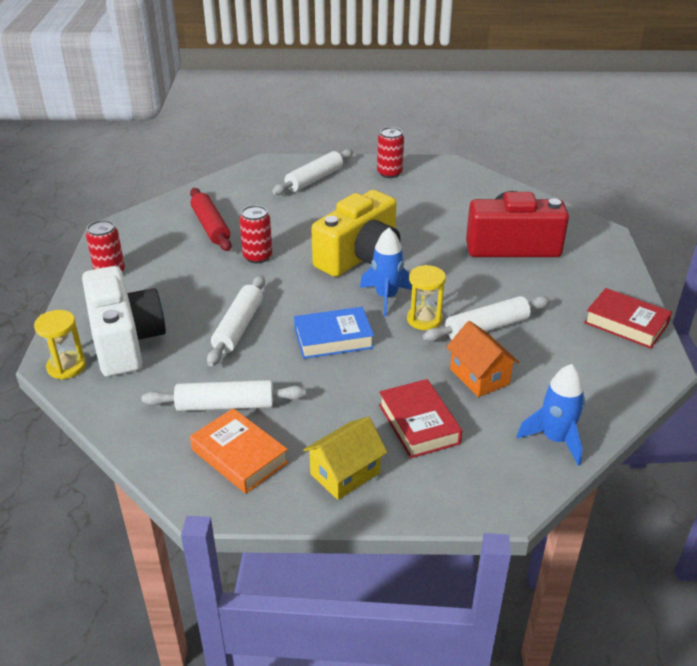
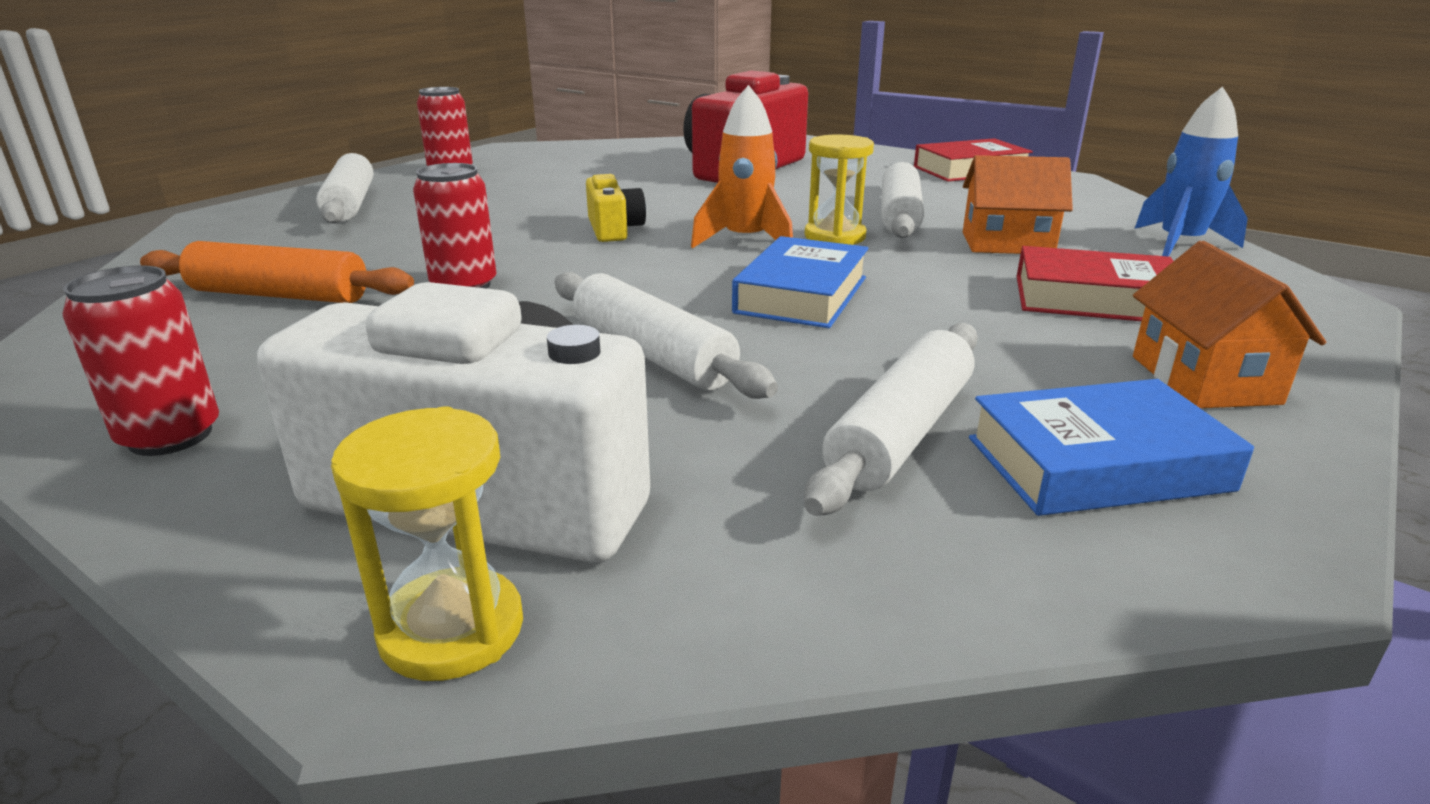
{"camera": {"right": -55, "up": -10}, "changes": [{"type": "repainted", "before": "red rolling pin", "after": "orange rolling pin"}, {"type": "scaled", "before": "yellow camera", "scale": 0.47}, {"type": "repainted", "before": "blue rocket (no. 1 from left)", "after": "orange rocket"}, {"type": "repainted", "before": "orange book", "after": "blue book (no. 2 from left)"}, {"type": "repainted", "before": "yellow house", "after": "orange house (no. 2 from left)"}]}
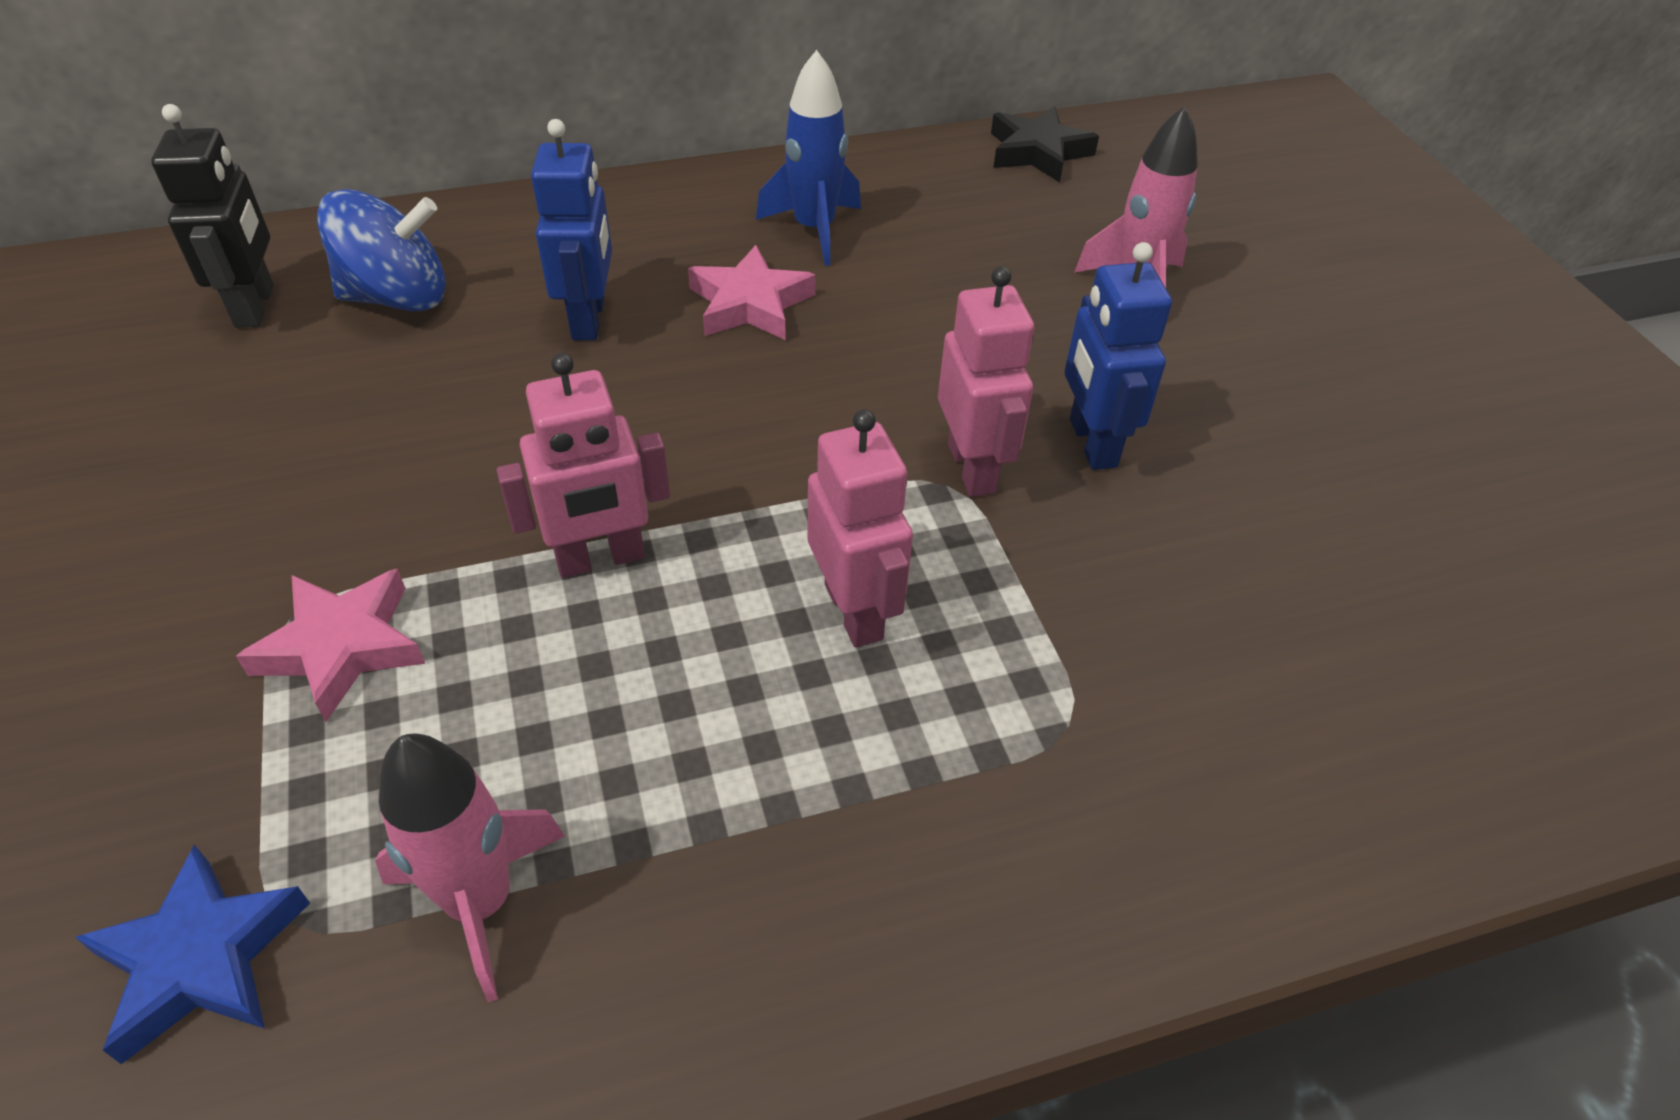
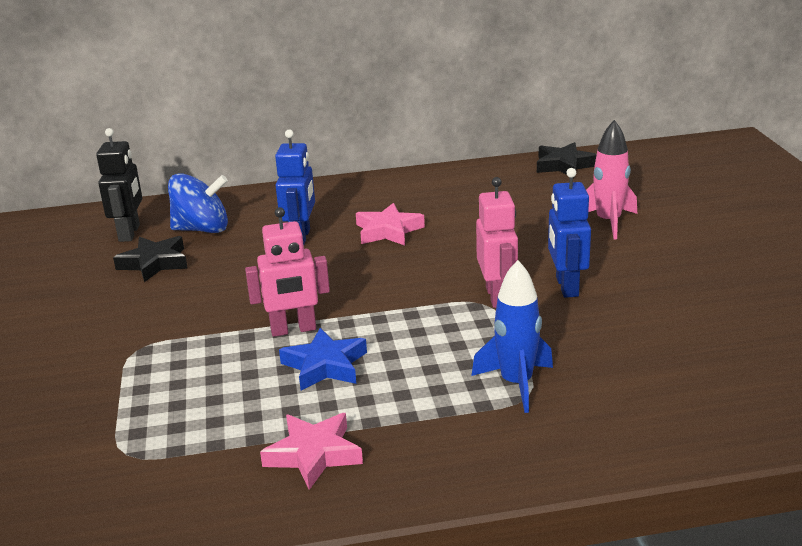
{"camera": {"right": 10, "up": -20}, "changes": [{"type": "shifted", "before": "blue rocket"}, {"type": "gone", "before": "pink robot (no. 2 from left)"}, {"type": "shifted", "before": "pink star (no. 1 from left)"}, {"type": "gone", "before": "pink rocket (no. 1 from left)"}, {"type": "shifted", "before": "blue star"}, {"type": "new", "after": "black star (no. 1 from left)"}]}
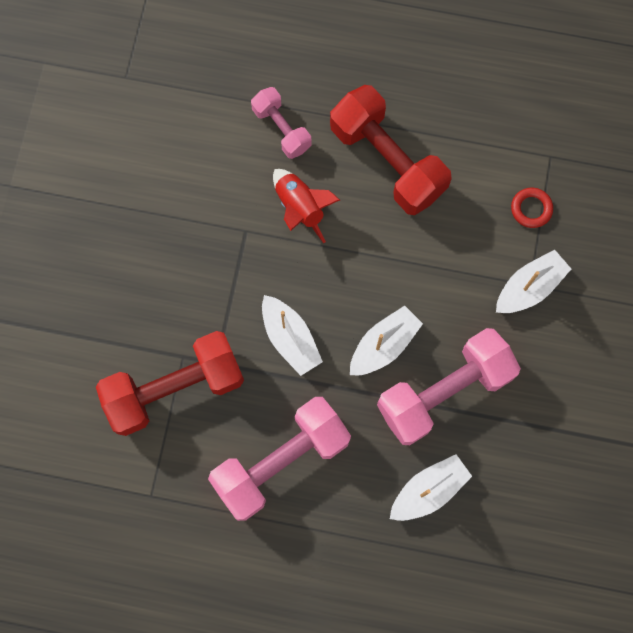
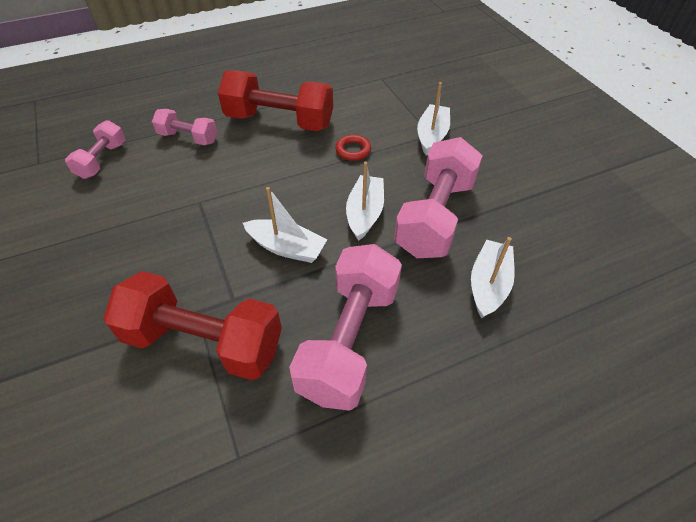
{"camera": {"right": -35, "up": -25}, "changes": [{"type": "gone", "before": "red rocket"}, {"type": "shifted", "before": "red ring"}, {"type": "rotated", "before": "red dumbbell (no. 1 from left)", "turn": 75}, {"type": "new", "after": "pink dumbbell (no. 1 from left)"}]}
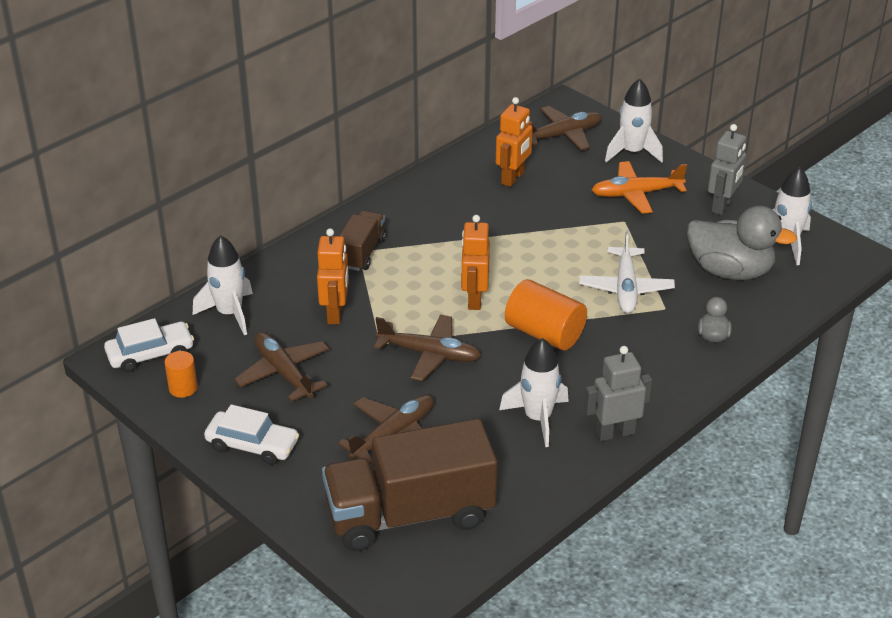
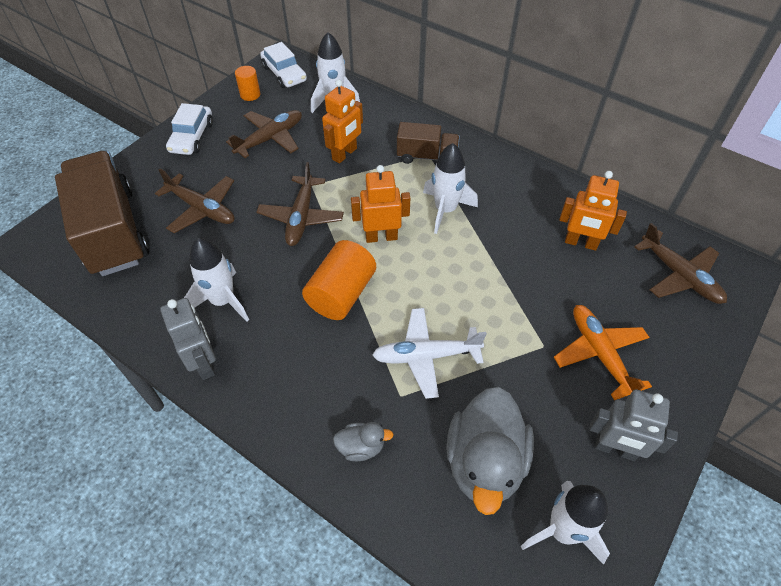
{"camera": {"right": 80, "up": 15}, "changes": [{"type": "shifted", "before": "white rocket (no. 3 from left)"}, {"type": "rotated", "before": "orange robot (no. 1 from left)", "turn": -45}]}
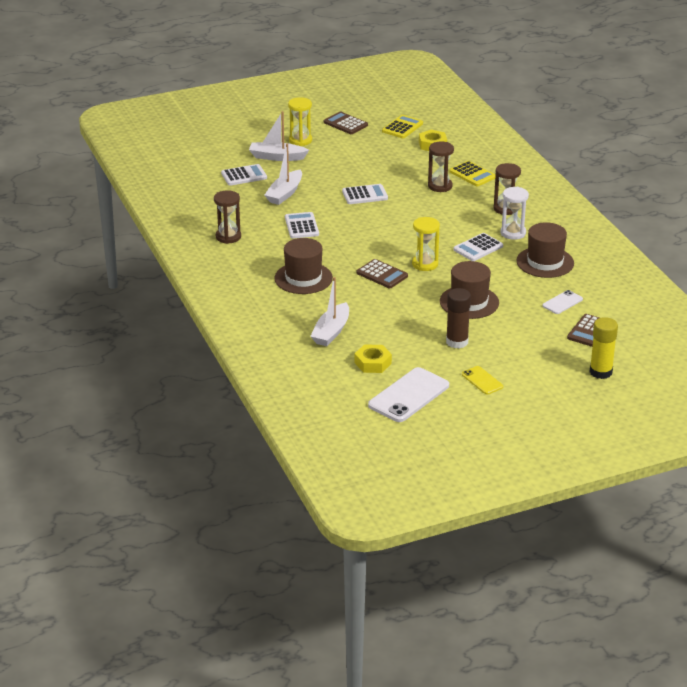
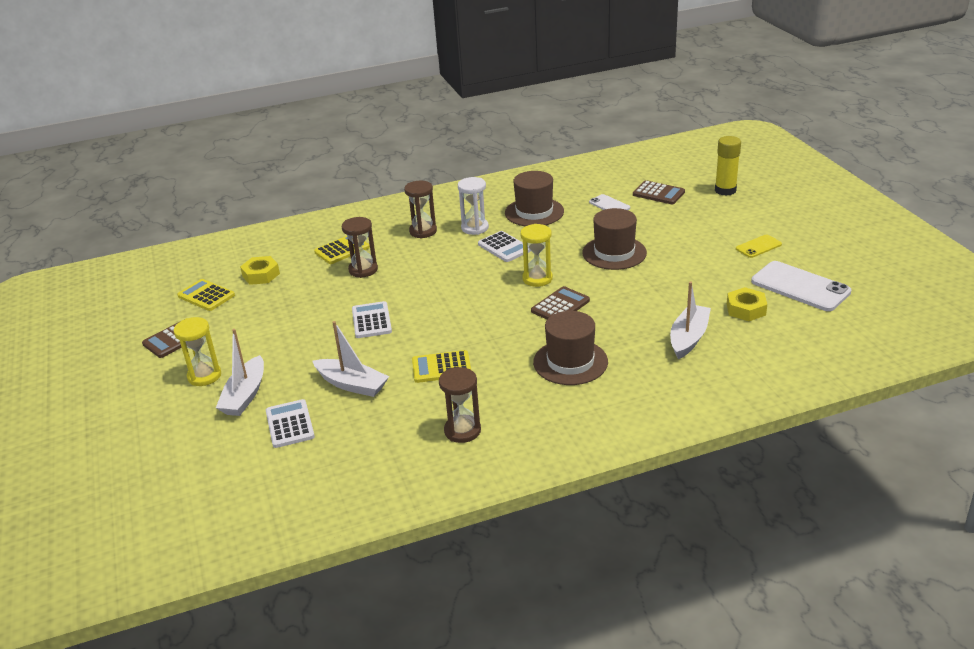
{"camera": {"right": -85, "up": 0}, "changes": [{"type": "repainted", "before": "white calculator (no. 2 from left)", "after": "yellow calculator (no. 3 from left)"}, {"type": "rotated", "before": "white boat (no. 3 from left)", "turn": -90}, {"type": "gone", "before": "brown glue stick"}]}
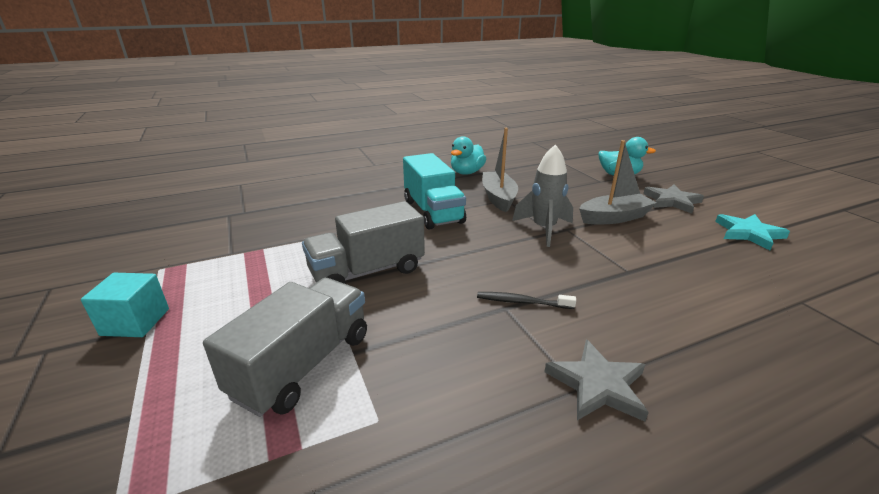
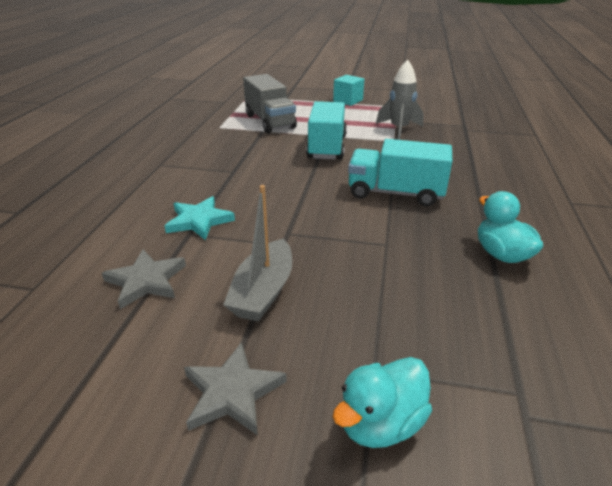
{"camera": {"right": 125, "up": 5}, "changes": [{"type": "gone", "before": "grey boat (no. 1 from left)"}, {"type": "shifted", "before": "grey rocket"}, {"type": "repainted", "before": "grey truck (no. 2 from left)", "after": "turquoise truck (no. 1 from left)"}, {"type": "shifted", "before": "turquoise star"}, {"type": "gone", "before": "black toothbrush"}, {"type": "shifted", "before": "grey star (no. 1 from left)"}]}
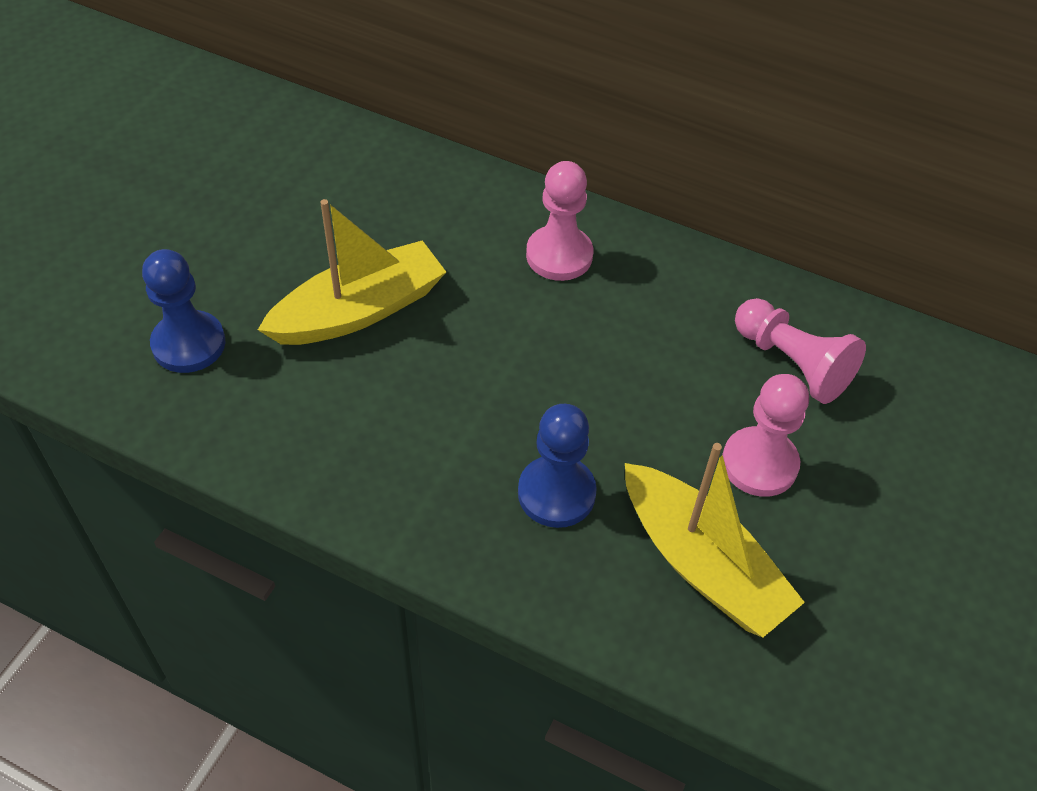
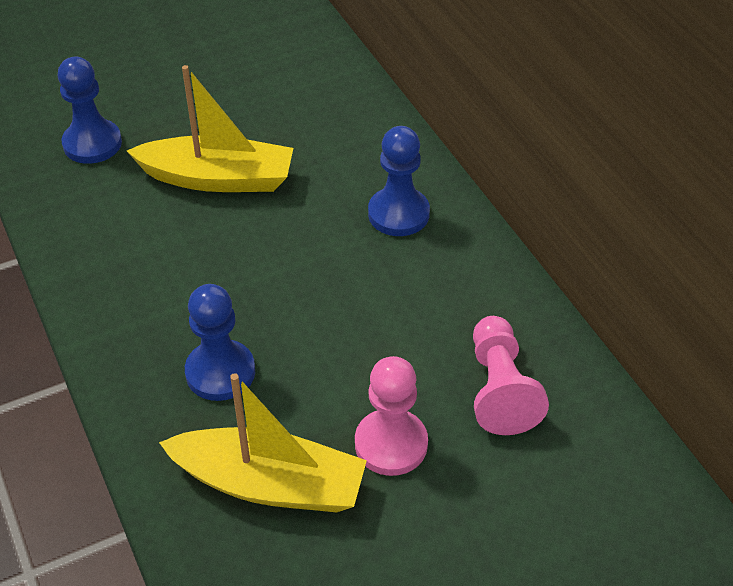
{"camera": {"right": 40, "up": -5}, "changes": [{"type": "repainted", "before": "pink pawn (no. 1 from left)", "after": "blue pawn (no. 3 from left)"}, {"type": "rotated", "before": "yellow boat (no. 2 from left)", "turn": -75}]}
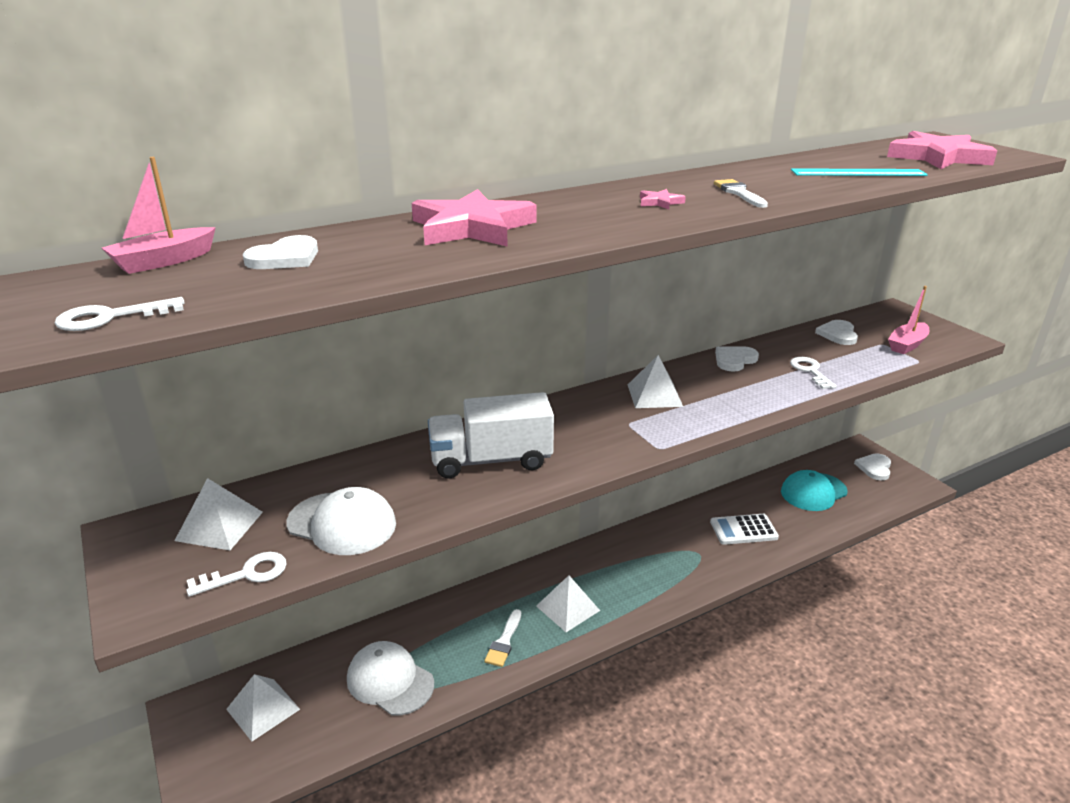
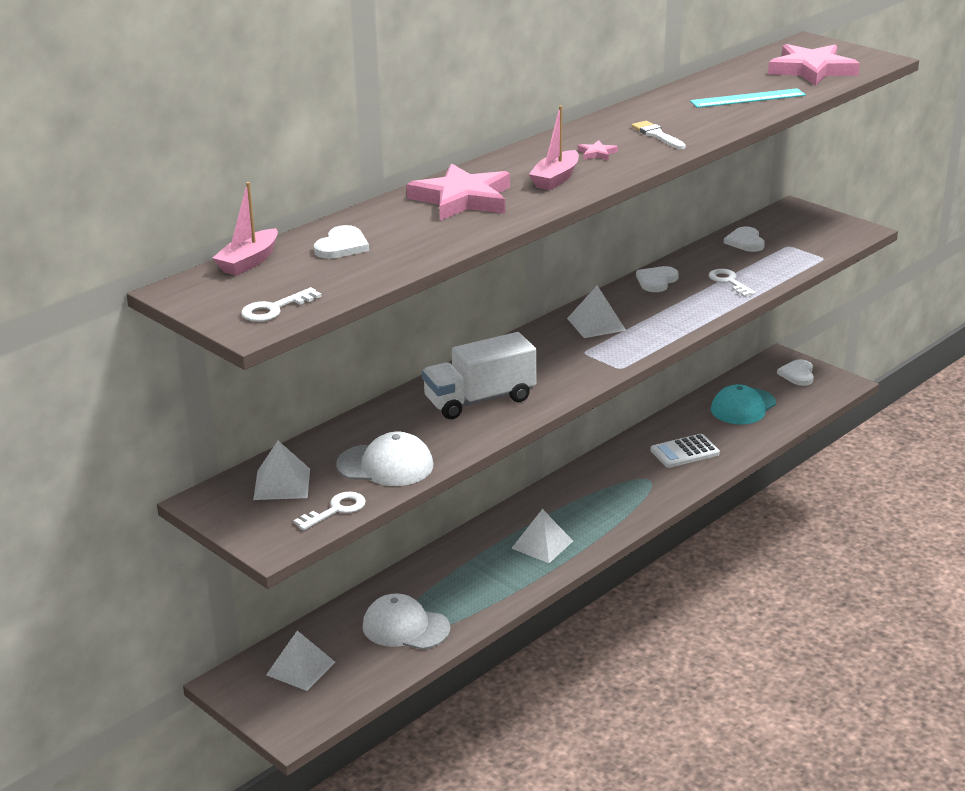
{"camera": {"right": -15, "up": 0}, "changes": [{"type": "shifted", "before": "pink boat (no. 2 from left)"}, {"type": "gone", "before": "white brush (no. 1 from left)"}]}
